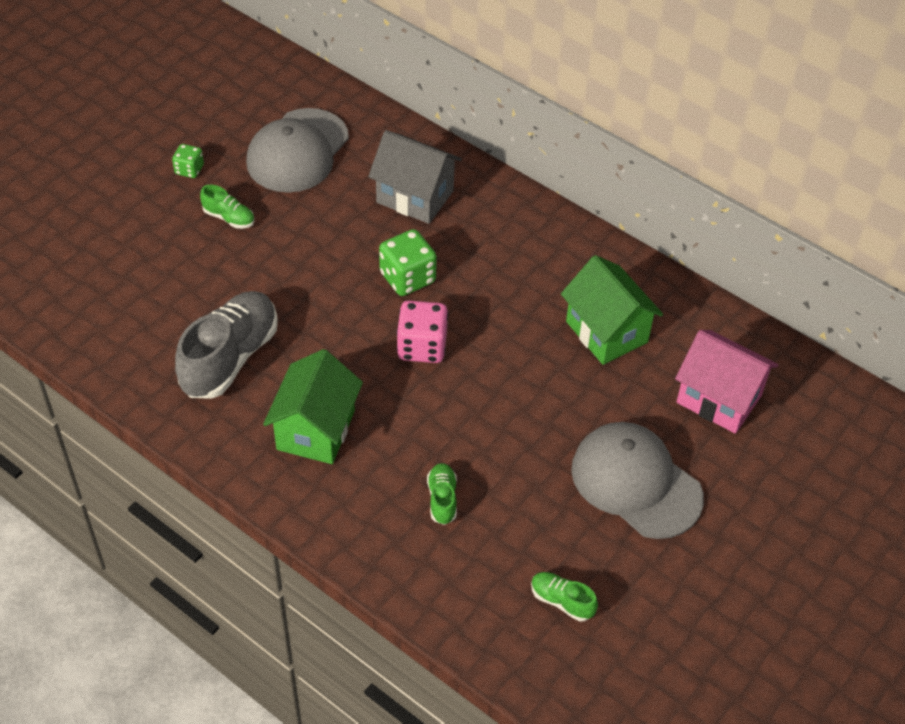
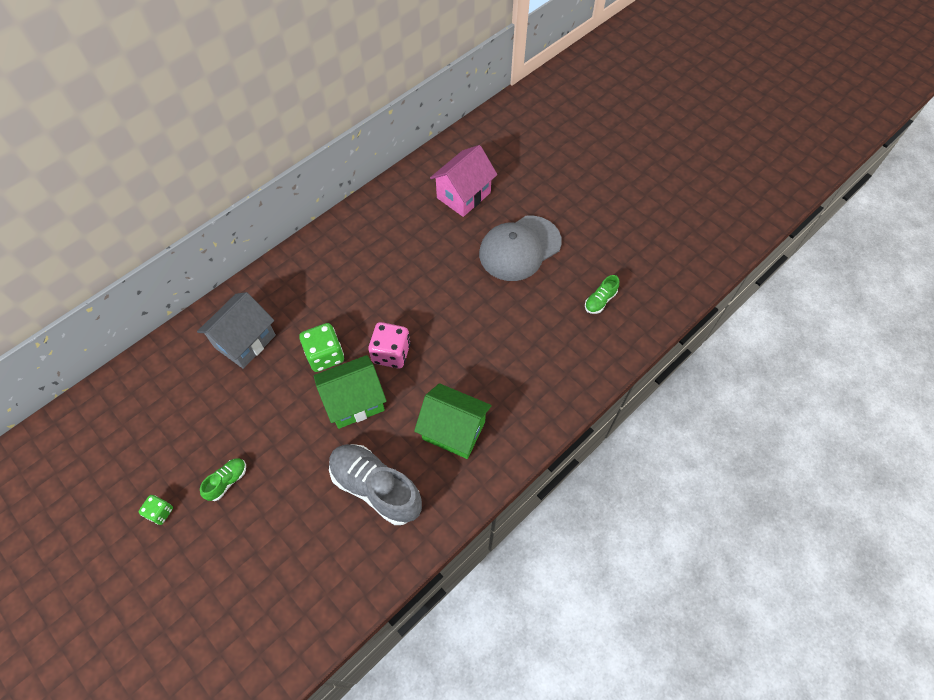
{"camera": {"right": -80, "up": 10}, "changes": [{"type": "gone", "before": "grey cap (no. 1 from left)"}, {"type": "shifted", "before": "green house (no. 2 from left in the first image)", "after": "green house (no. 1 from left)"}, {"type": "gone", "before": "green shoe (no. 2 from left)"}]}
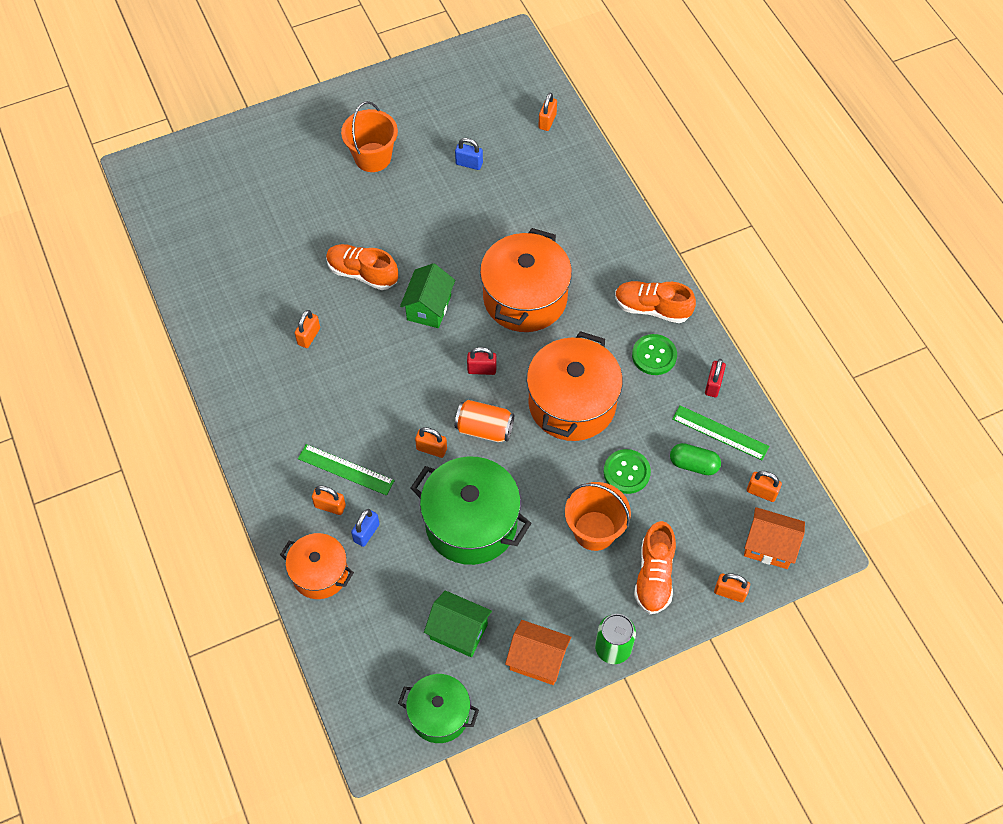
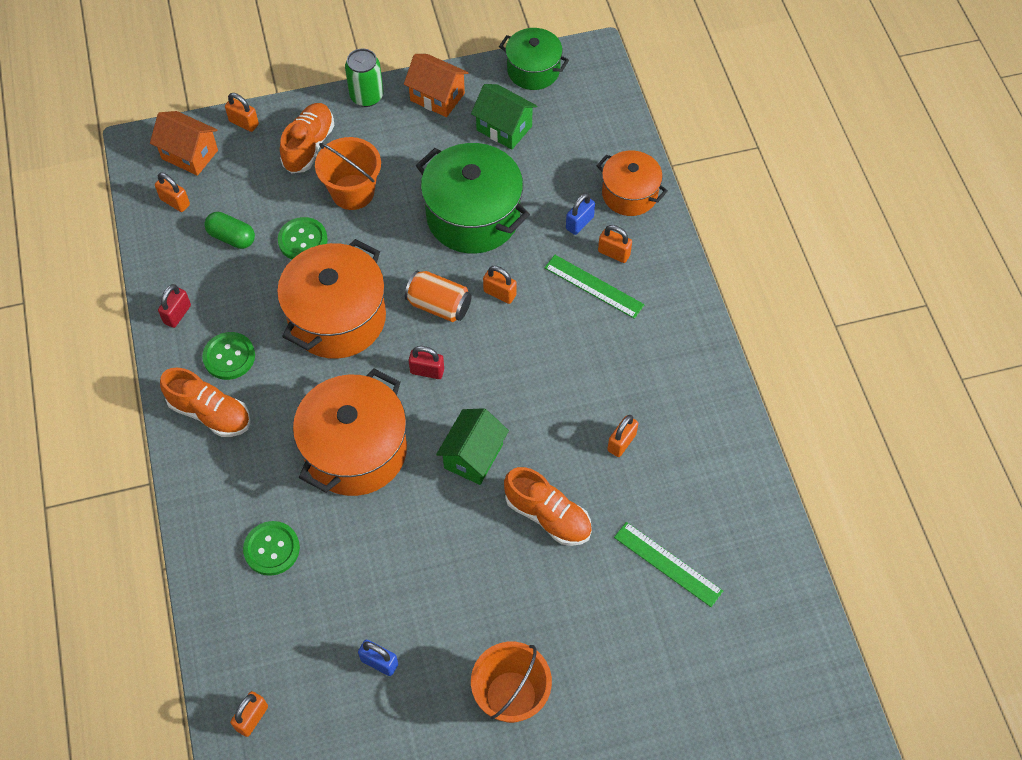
{"camera": {"right": -170, "up": 0}, "changes": [{"type": "shifted", "before": "green ruler (no. 2 from left)"}, {"type": "new", "after": "green button (no. 2 from left)"}]}
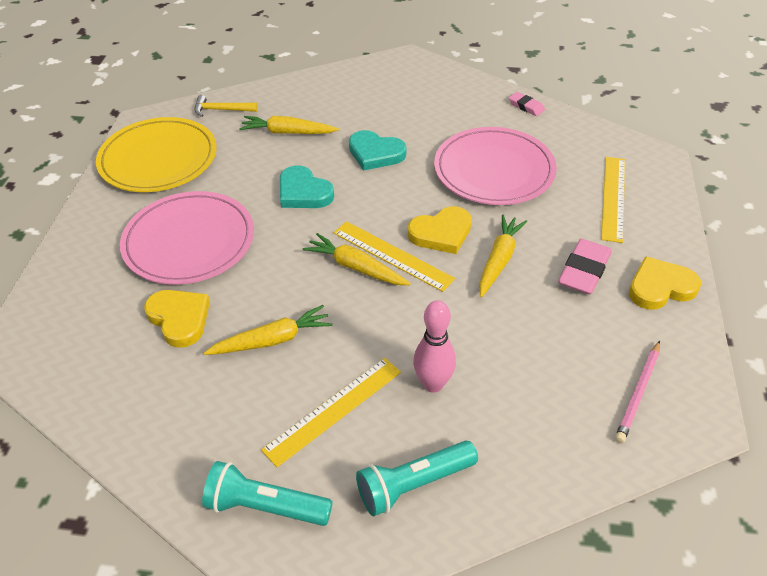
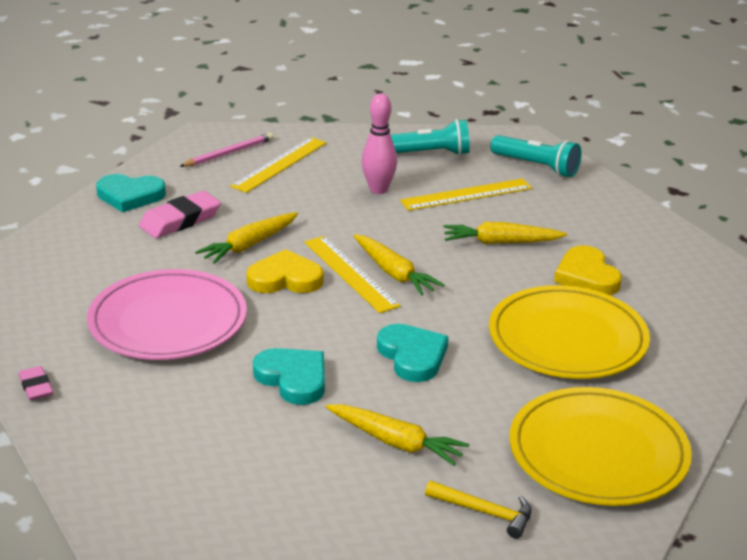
{"camera": {"right": -160, "up": -15}, "changes": [{"type": "shifted", "before": "yellow ruler (no. 3 from left in the first image)", "after": "yellow ruler (no. 1 from left)"}, {"type": "repainted", "before": "pink plate (no. 1 from left)", "after": "yellow plate (no. 1 from left)"}, {"type": "repainted", "before": "yellow heart (no. 3 from left)", "after": "turquoise heart (no. 1 from left)"}]}
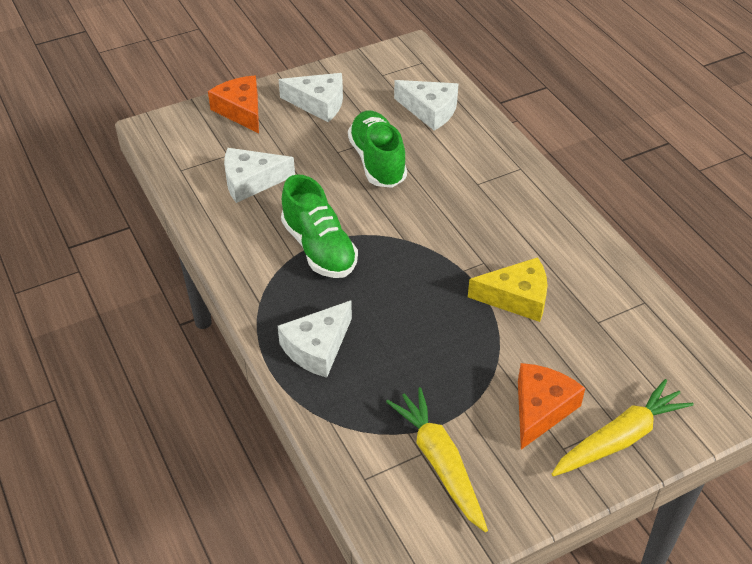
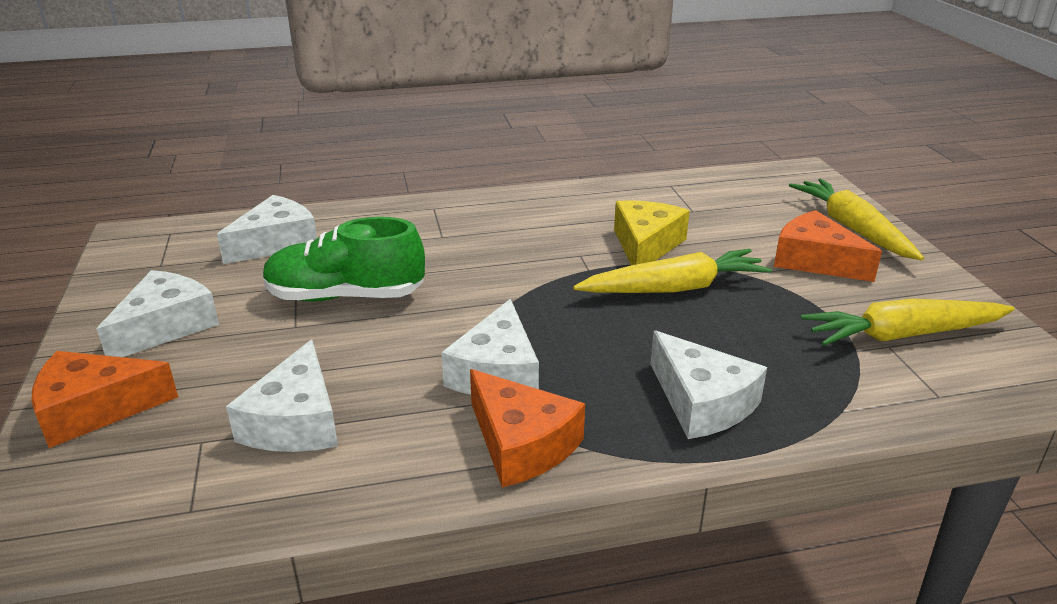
{"camera": {"right": -75, "up": -15}, "changes": [{"type": "swapped", "before": "green shoe (no. 1 from left)", "after": "white cheese (no. 4 from left)"}, {"type": "new", "after": "yellow carrot (no. 1 from left)"}, {"type": "new", "after": "orange cheese (no. 2 from left)"}]}
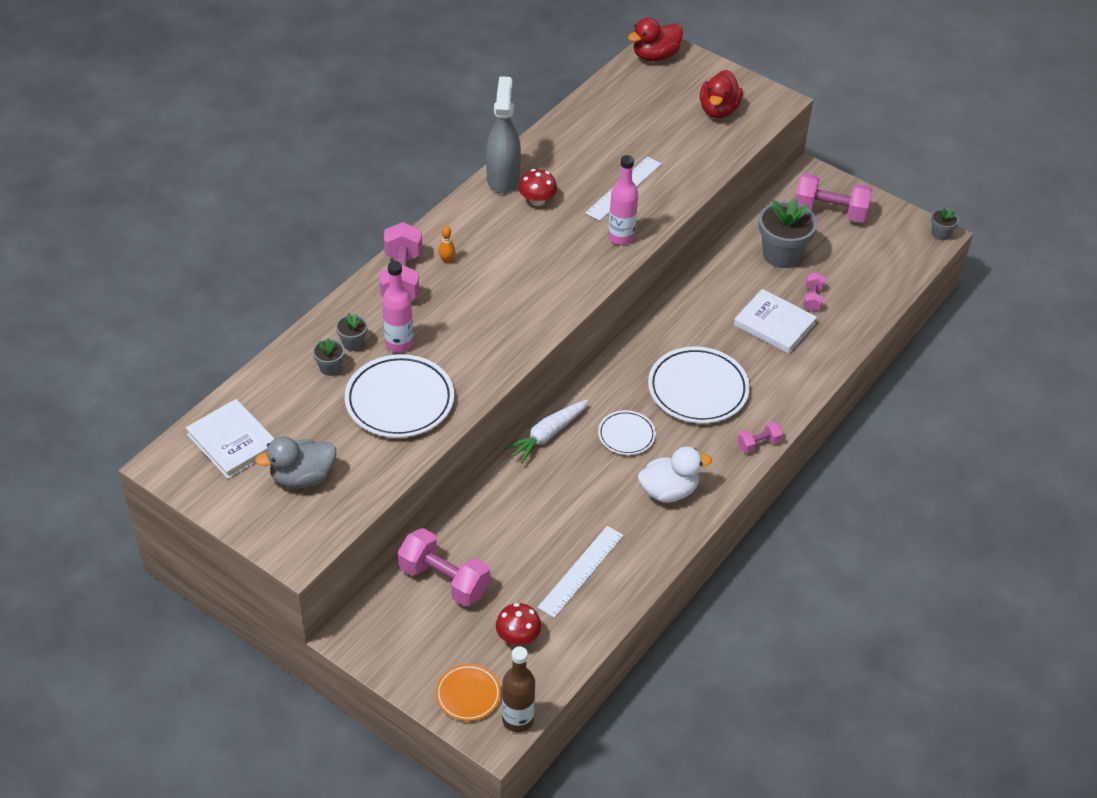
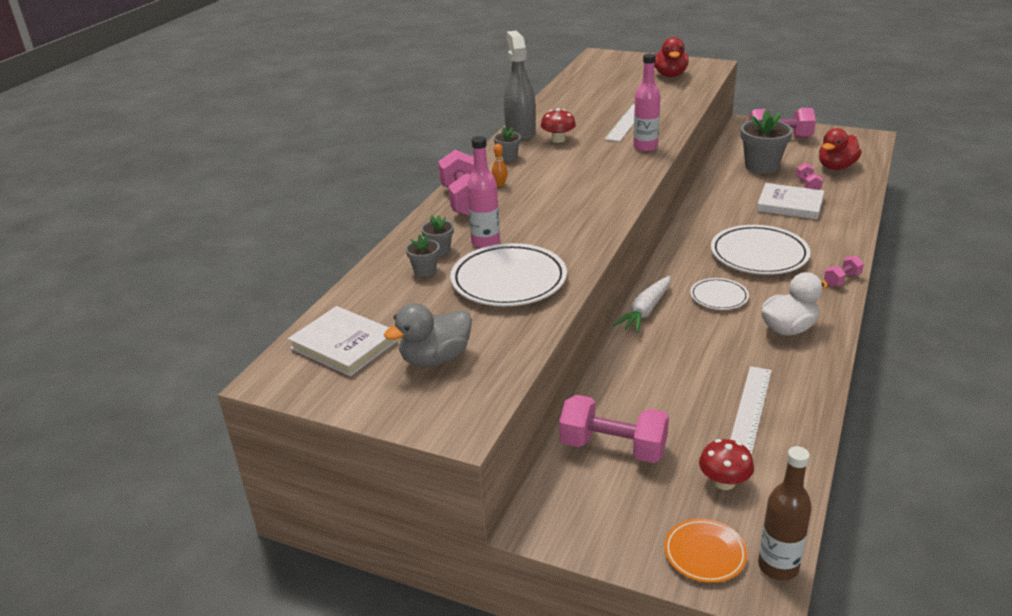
{"camera": {"right": -10, "up": -15}, "changes": [{"type": "shifted", "before": "red duck (no. 1 from left in the first image)", "after": "red duck (no. 2 from left)"}, {"type": "shifted", "before": "grey flower pot (no. 4 from left in the first image)", "after": "grey flower pot (no. 3 from left)"}]}
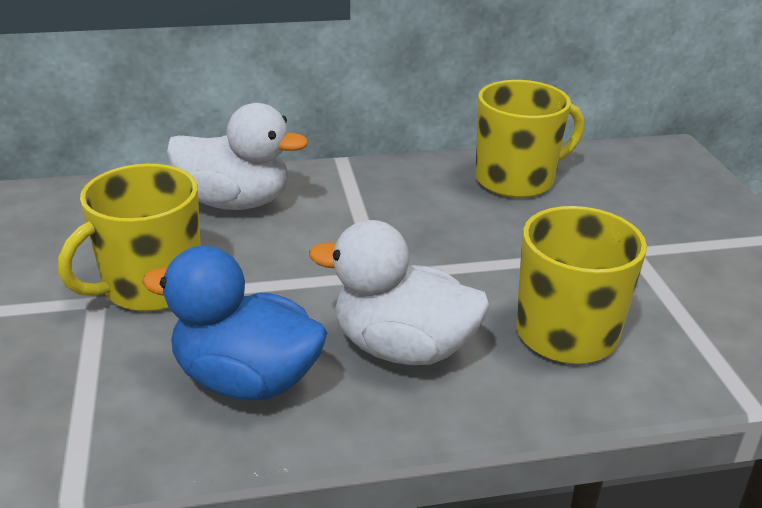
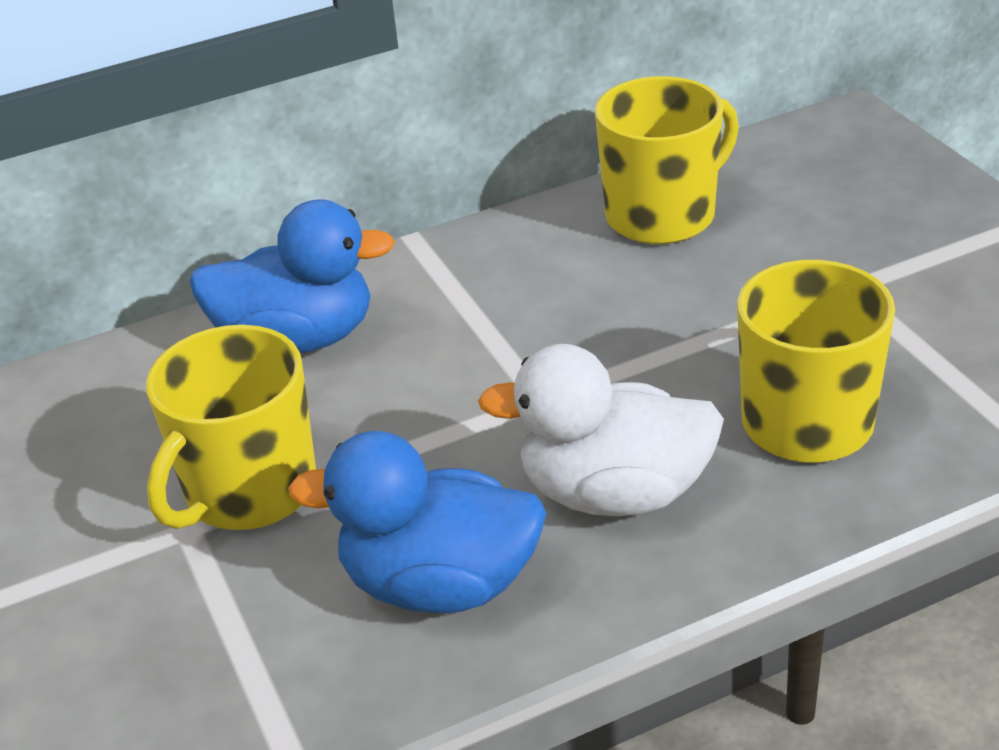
{"camera": {"right": -10, "up": 5}, "changes": [{"type": "repainted", "before": "white duck (no. 1 from left)", "after": "blue duck (no. 1 from left)"}]}
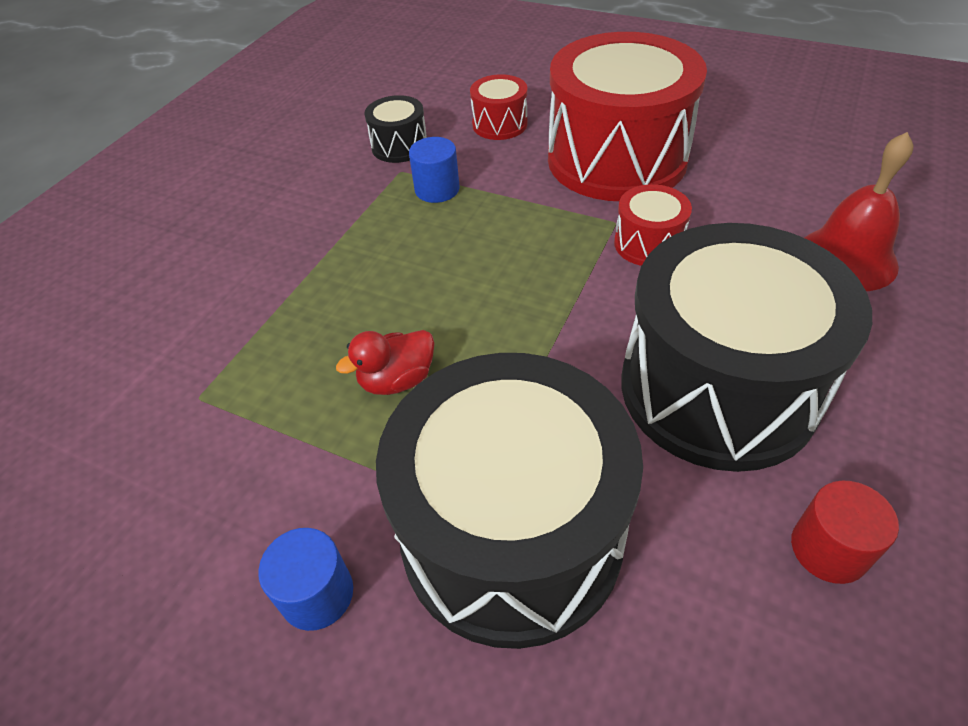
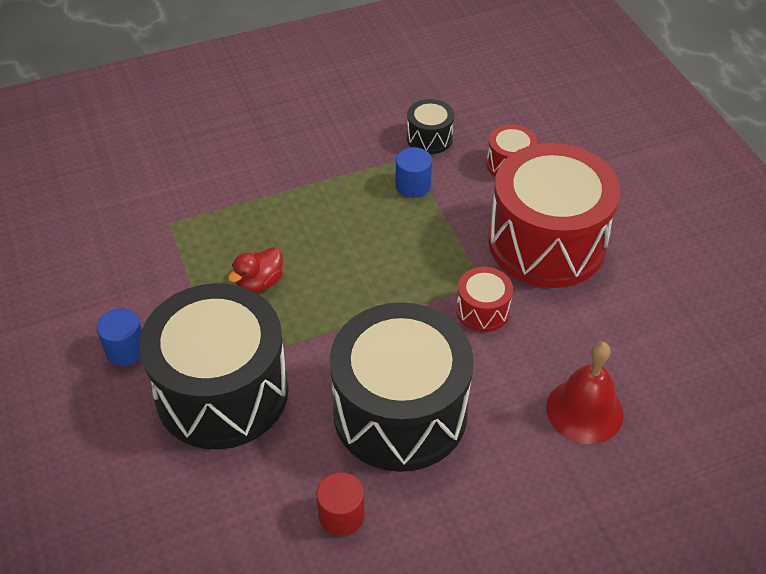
{"camera": {"right": 40, "up": 0}, "changes": [{"type": "rotated", "before": "red duck", "turn": -60}]}
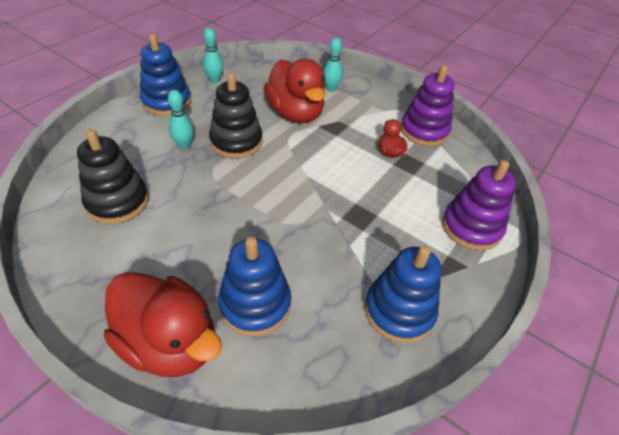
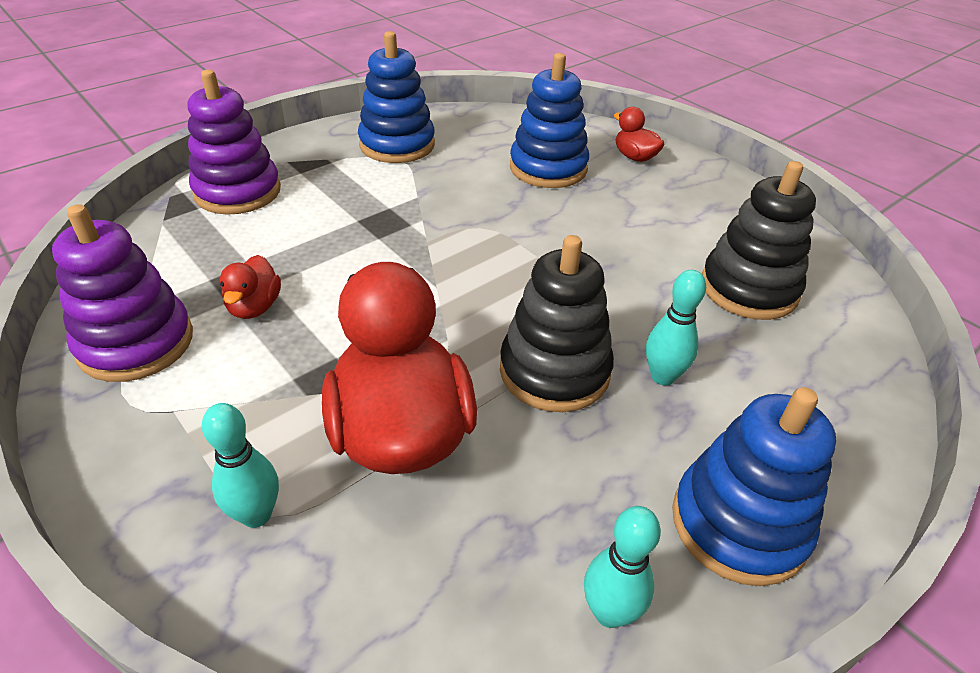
{"camera": {"right": -165, "up": -5}, "changes": [{"type": "scaled", "before": "red duck (no. 1 from left in the first image)", "scale": 0.45}]}
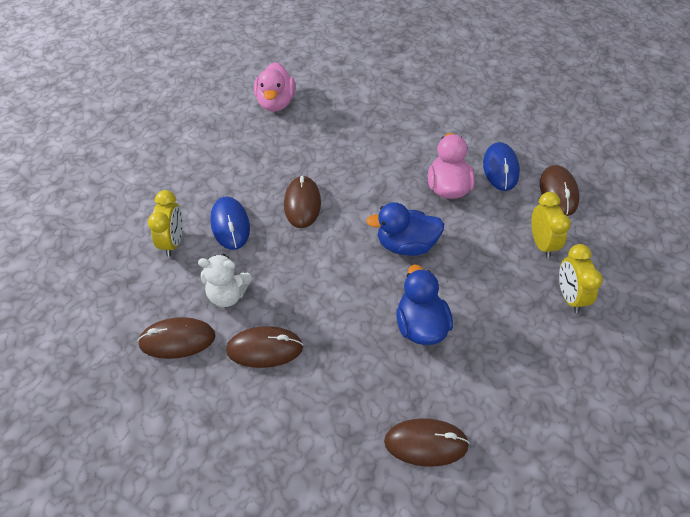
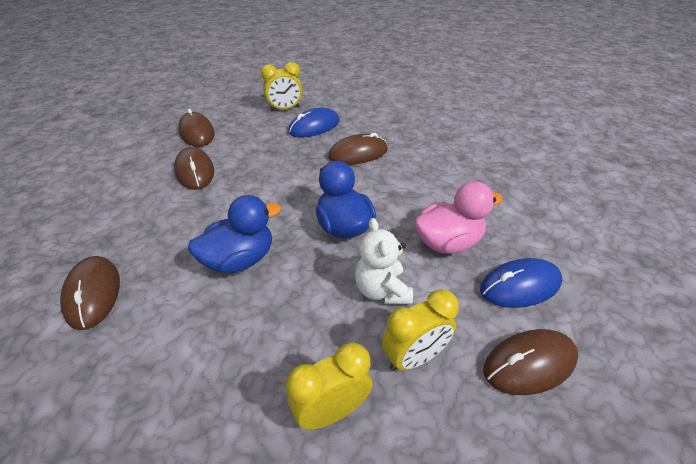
{"camera": {"right": 70, "up": -10}, "changes": [{"type": "gone", "before": "pink duck (no. 1 from left)"}, {"type": "shifted", "before": "white teddy bear"}]}
